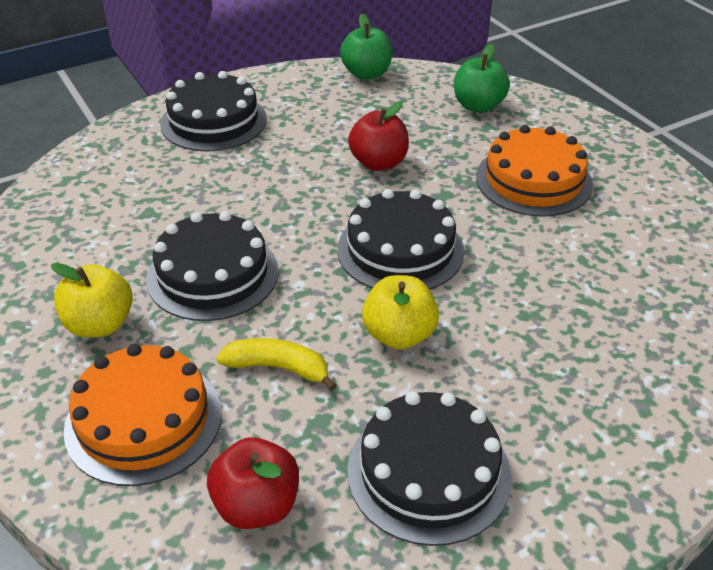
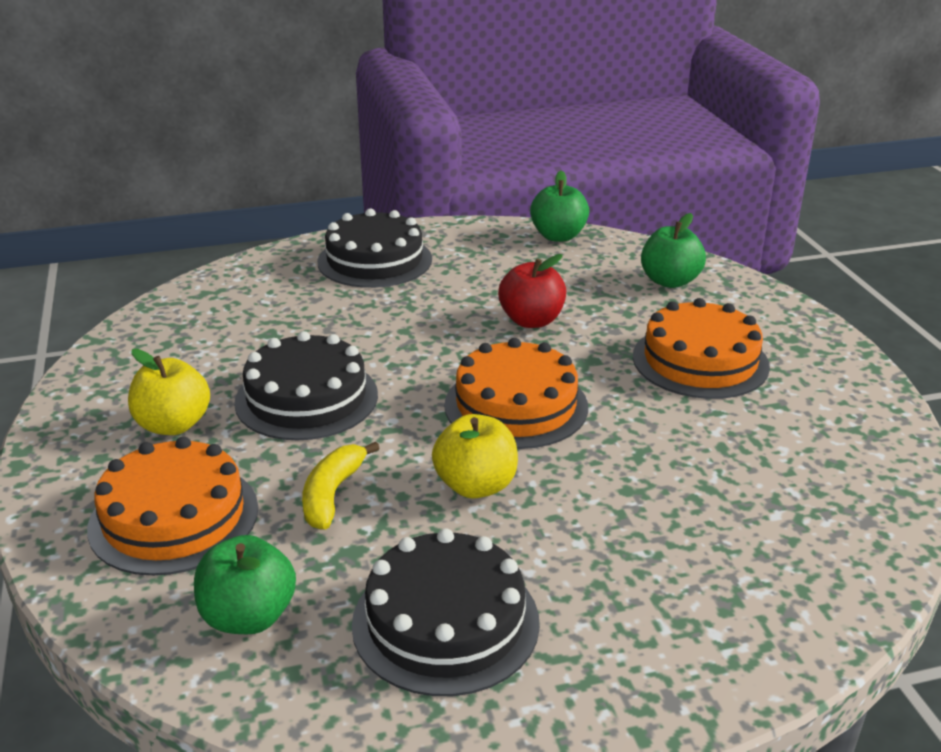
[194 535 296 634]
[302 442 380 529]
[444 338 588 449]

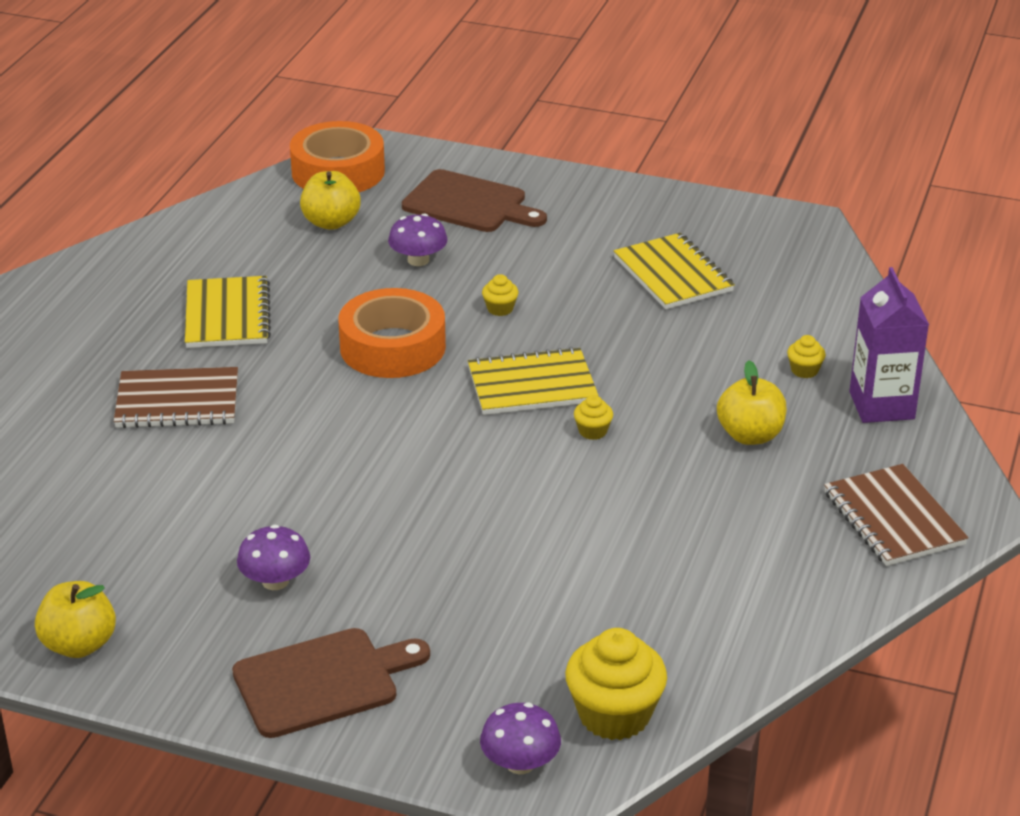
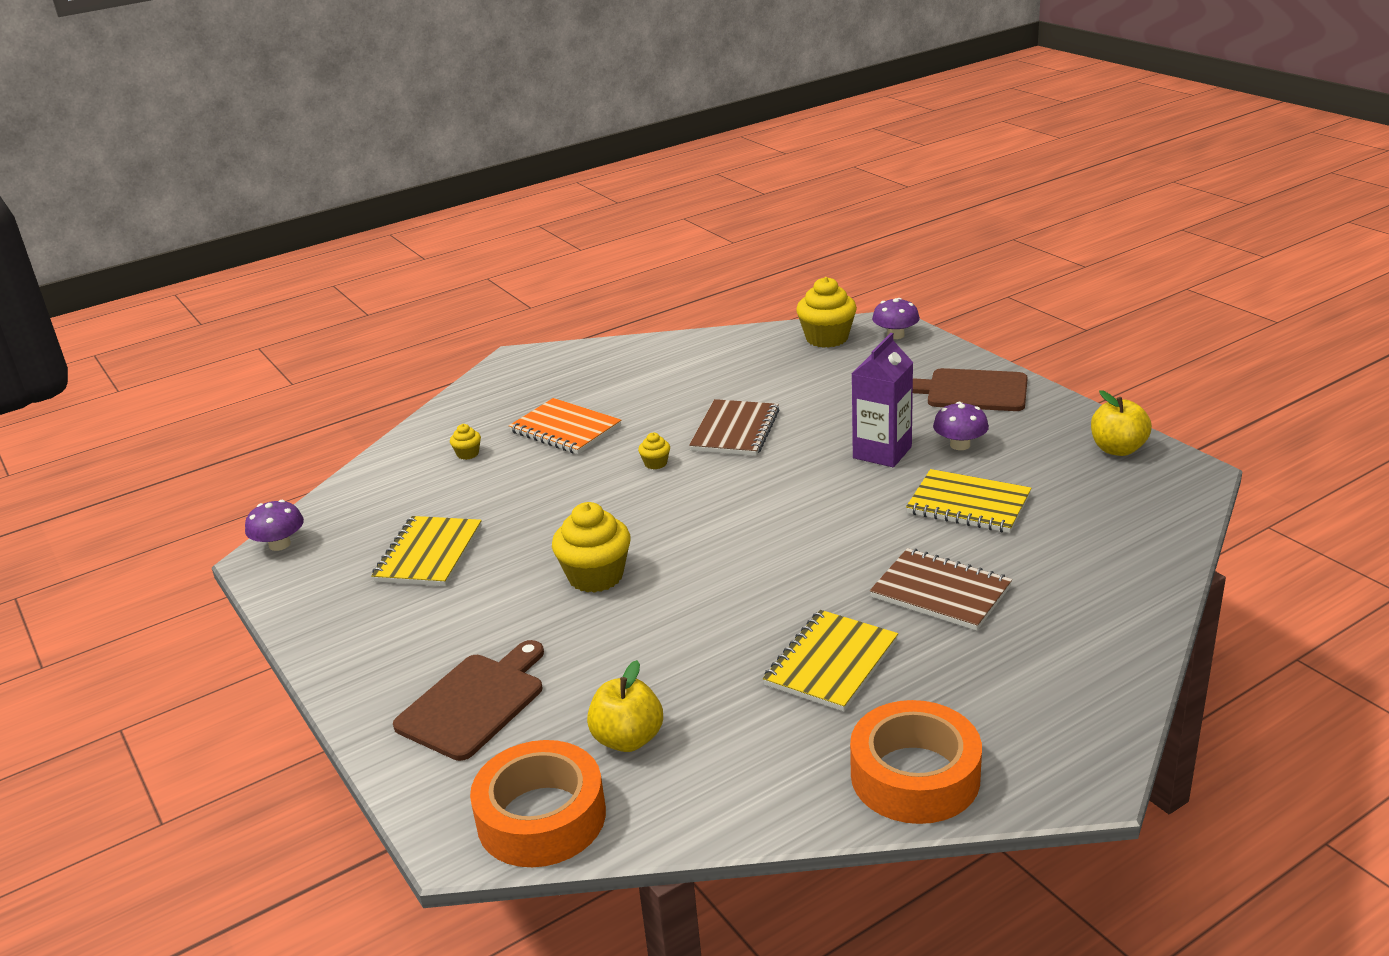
[245 500 304 551]
[393 640 544 761]
[509 398 622 454]
[552 502 631 593]
[689 399 779 456]
[850 700 982 824]
[852 333 913 467]
[906 469 1032 533]

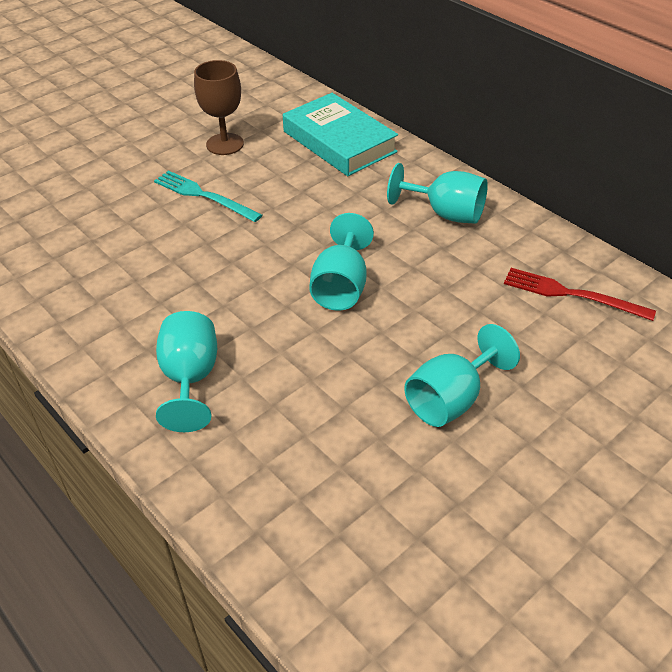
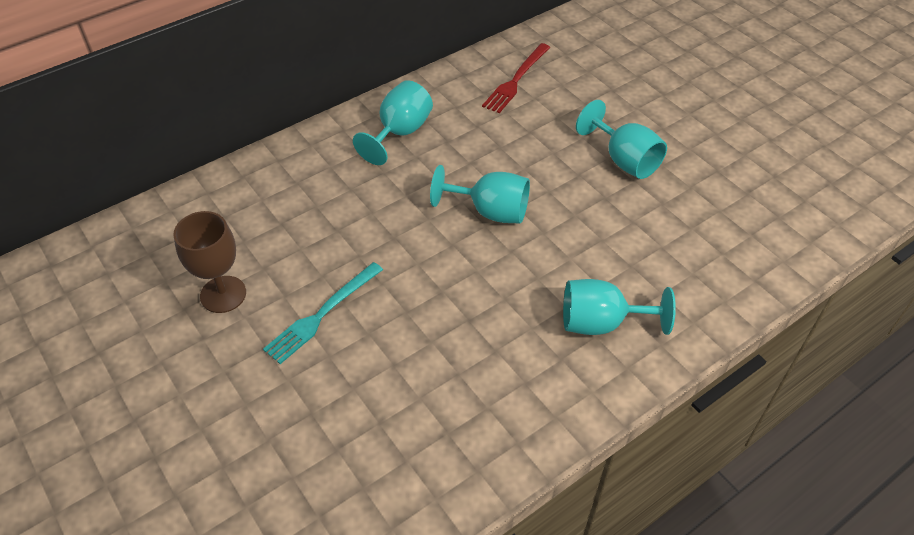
[283 93 398 176] (first image)

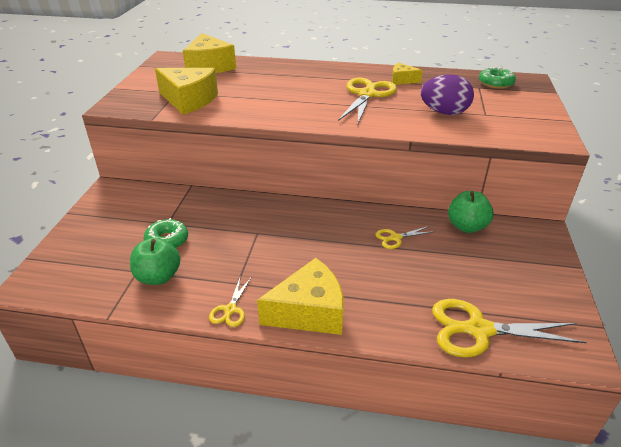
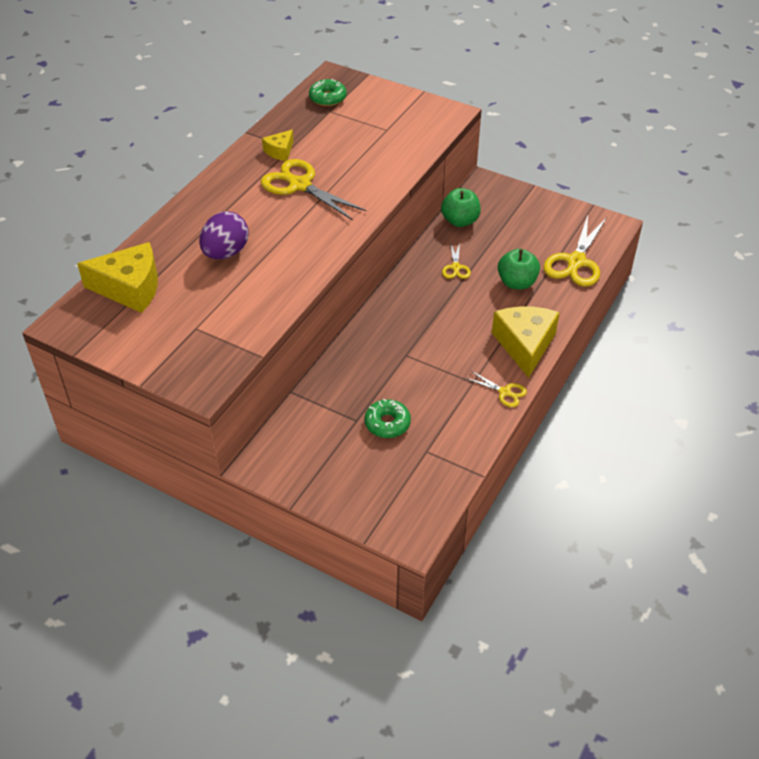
[199 212 249 259]
[498 249 540 290]
[155 68 218 115] (first image)

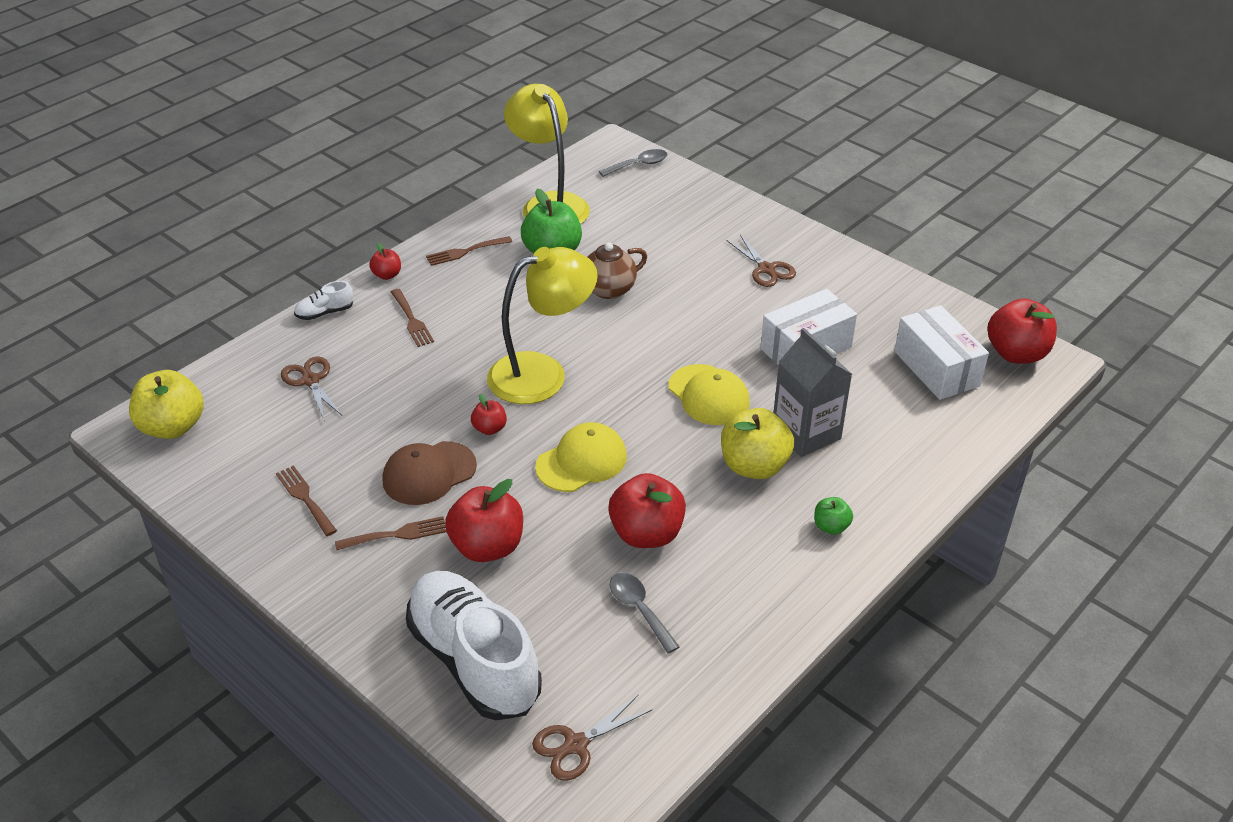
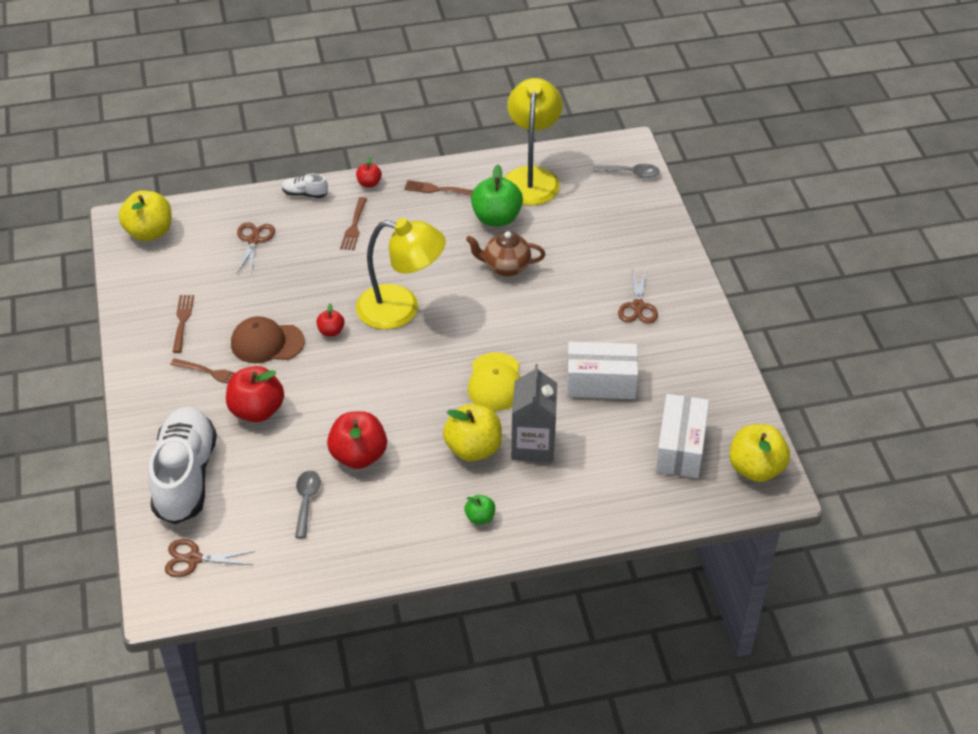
[729 424 790 482]
[535 422 627 492] (first image)

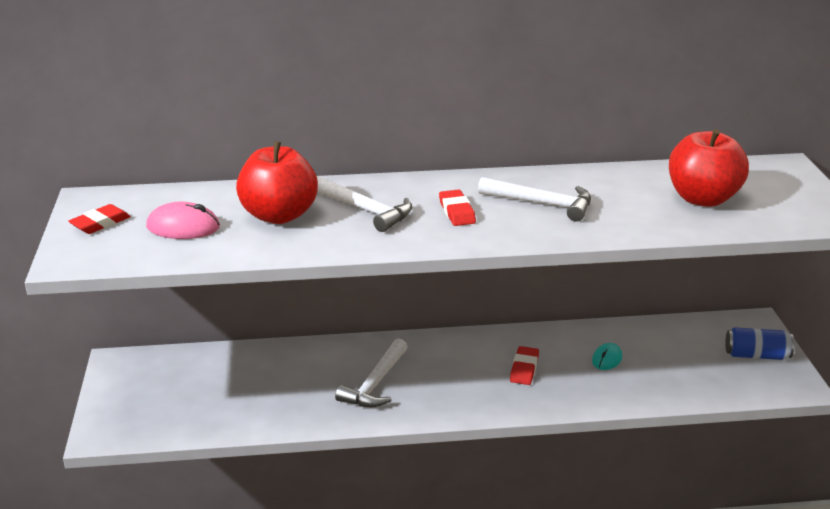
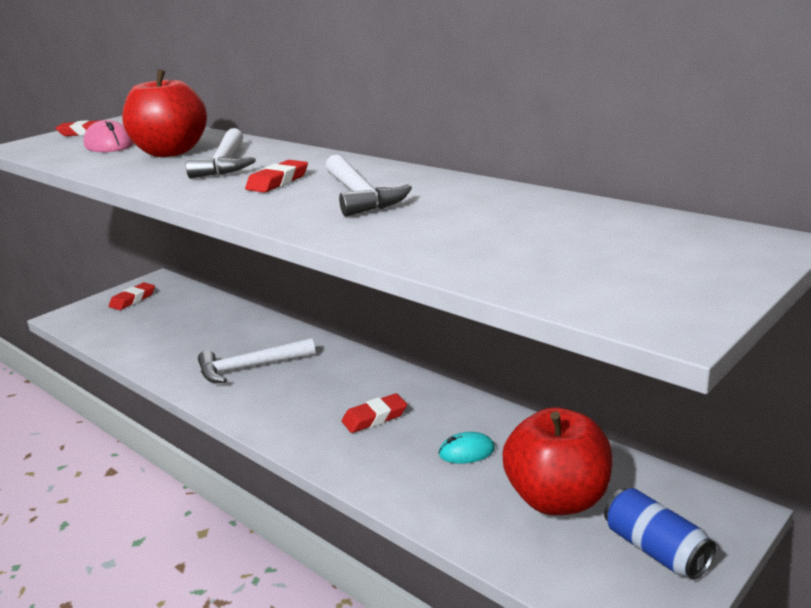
[109 282 155 310]
[503 407 613 515]

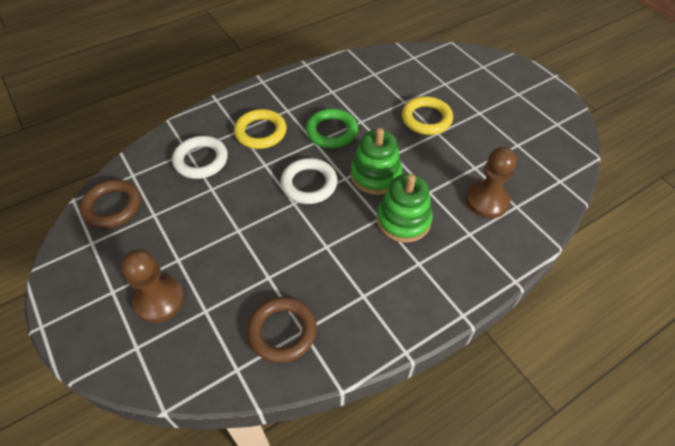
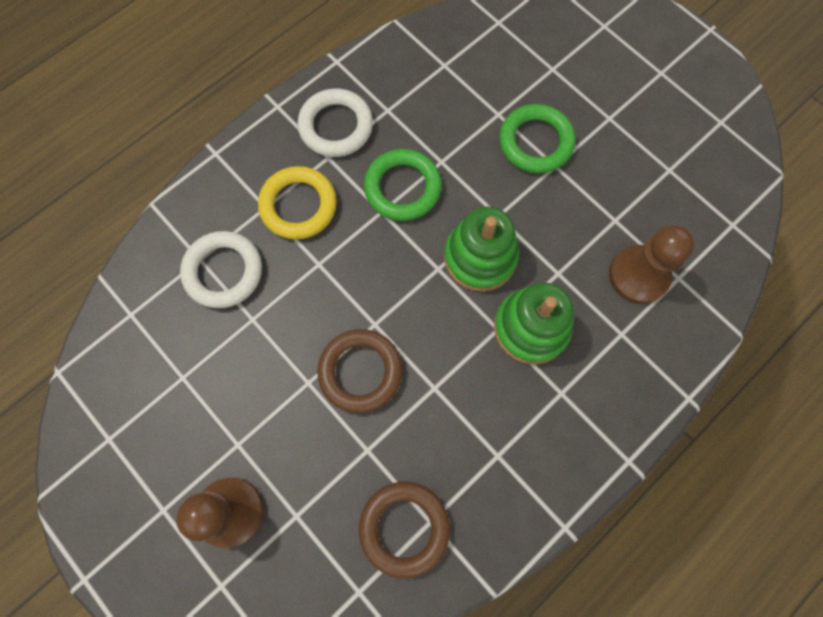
[298 89 373 157]
[317 329 403 413]
[499 104 575 173]

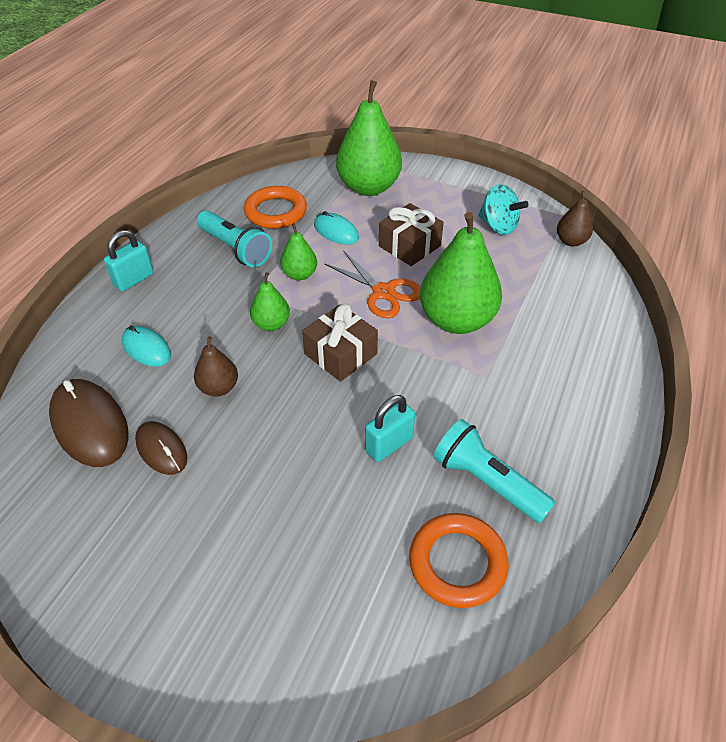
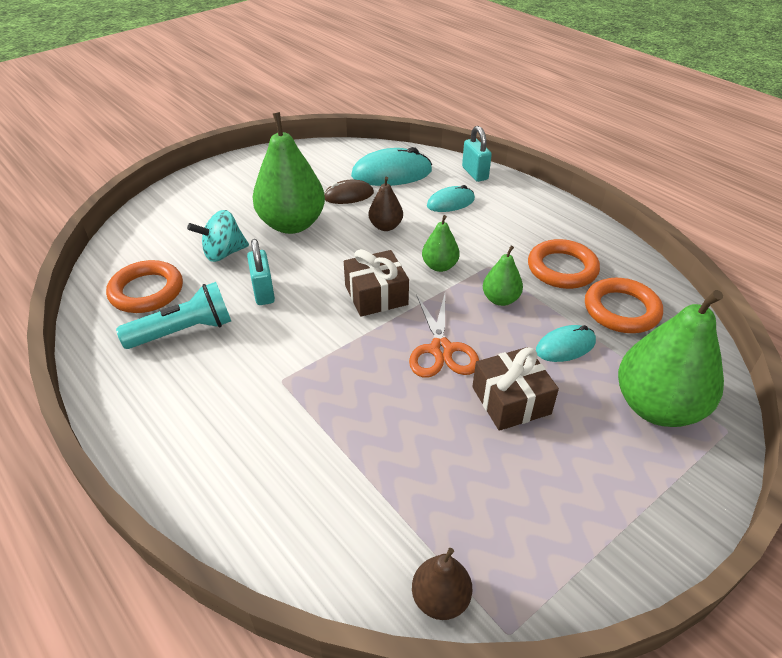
[187 210 249 262]
[253 112 325 234]
[351 147 432 186]
[409 294 479 378]
[462 126 492 182]
[528 239 600 289]

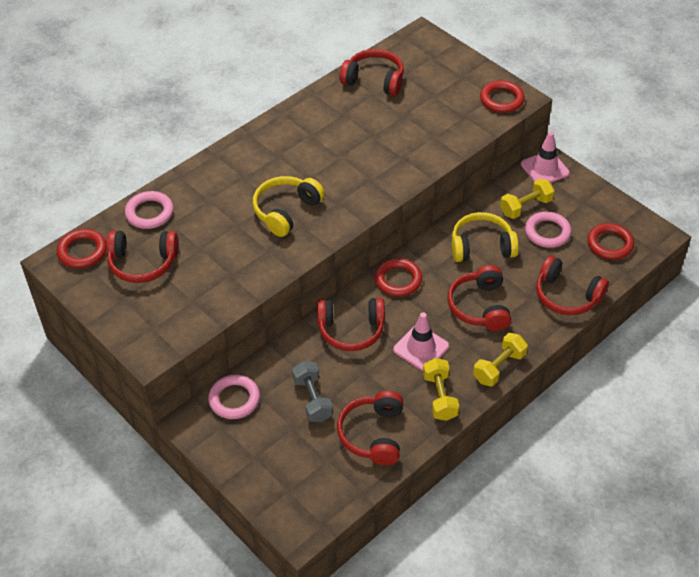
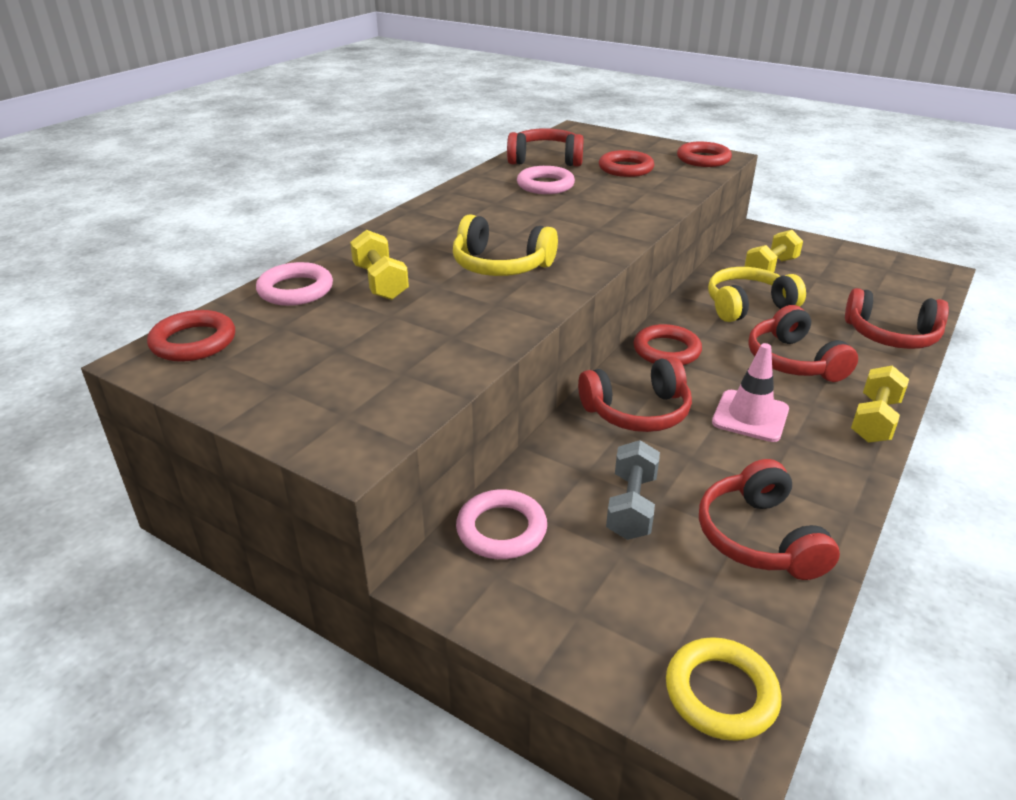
[350 230 409 300]
[453 214 558 276]
[517 166 575 194]
[599 150 654 177]
[606 440 660 540]
[666 637 781 741]
[106 230 179 283] (first image)
[521 132 570 183] (first image)

